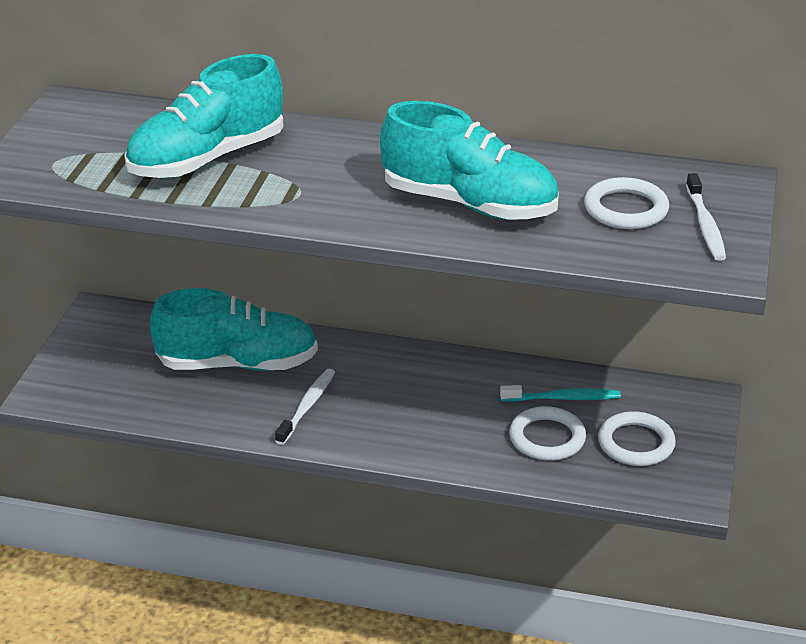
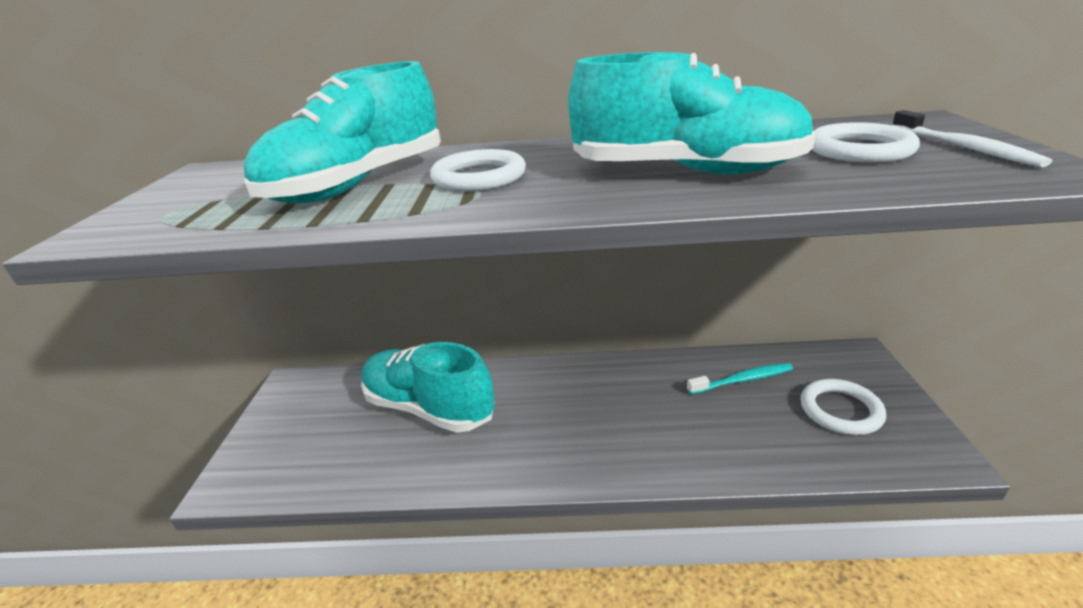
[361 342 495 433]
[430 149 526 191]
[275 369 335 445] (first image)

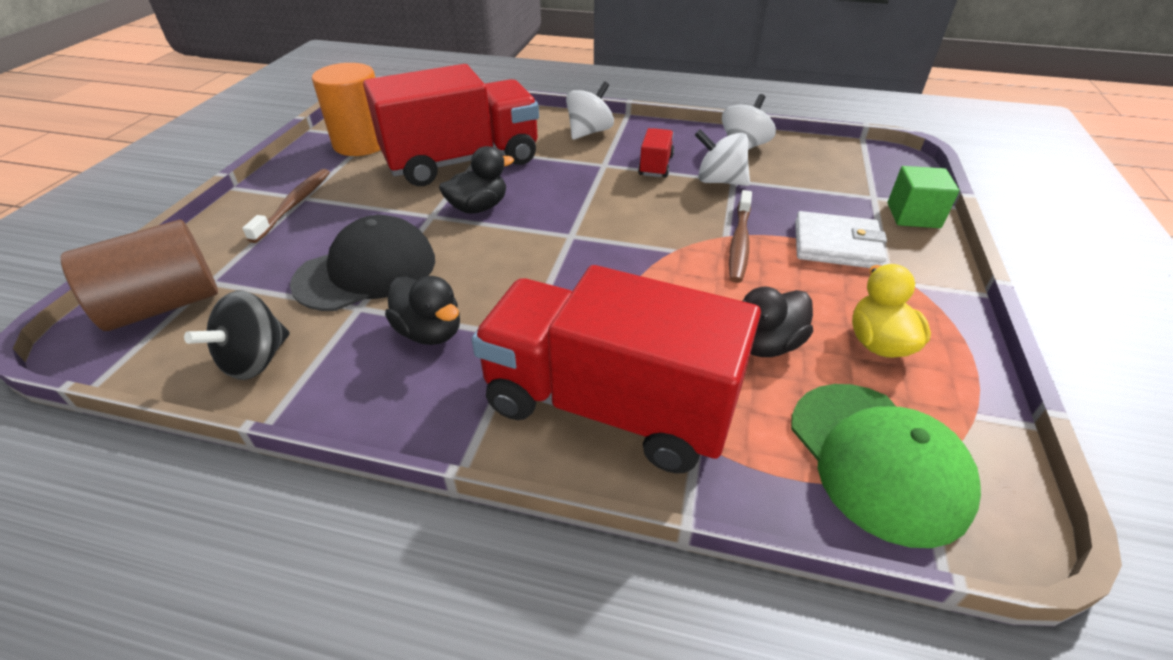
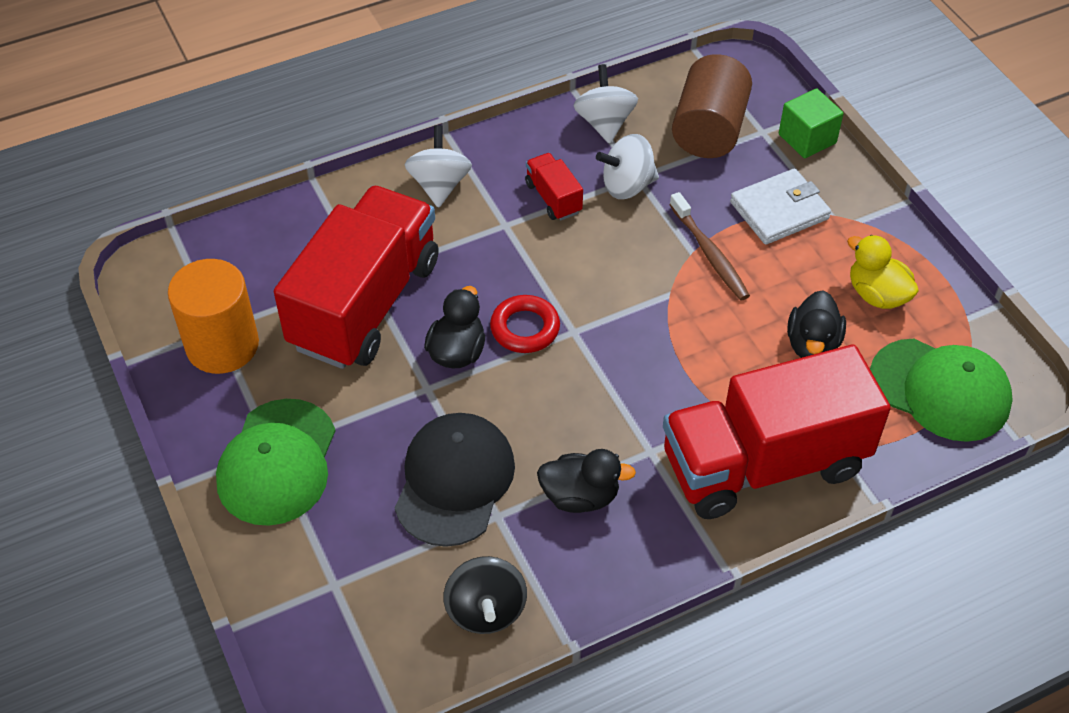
[216 399 335 526]
[490 295 560 353]
[672 54 752 158]

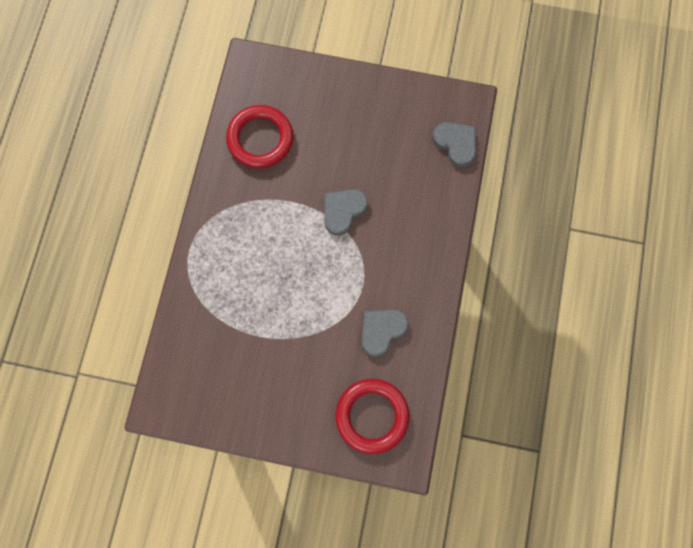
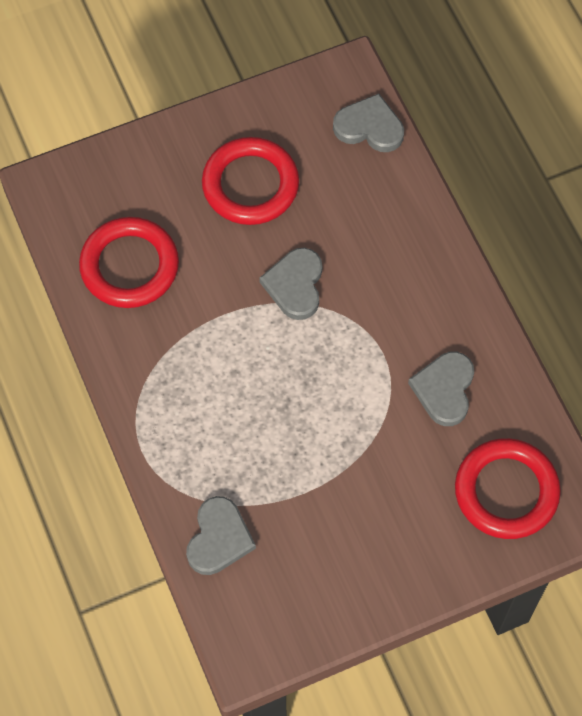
[186 496 256 575]
[202 137 299 225]

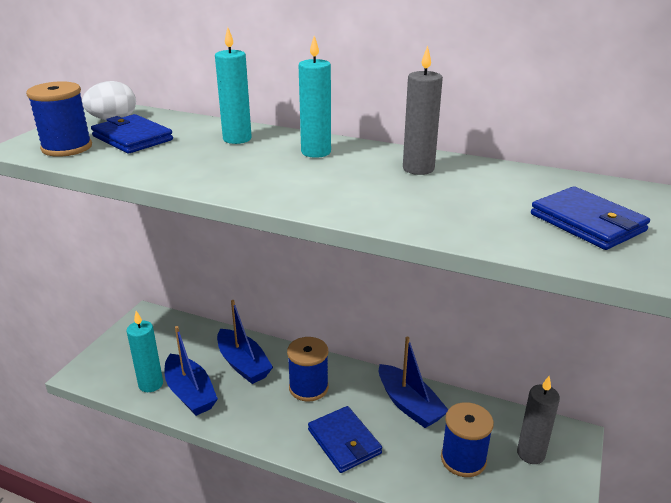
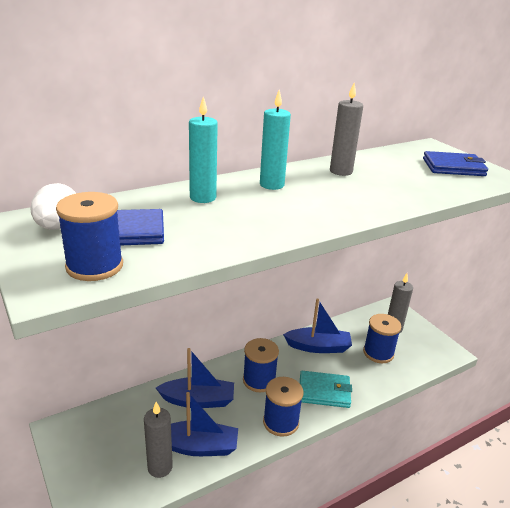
[144 402 173 478]
[263 377 303 437]
[300 371 352 408]

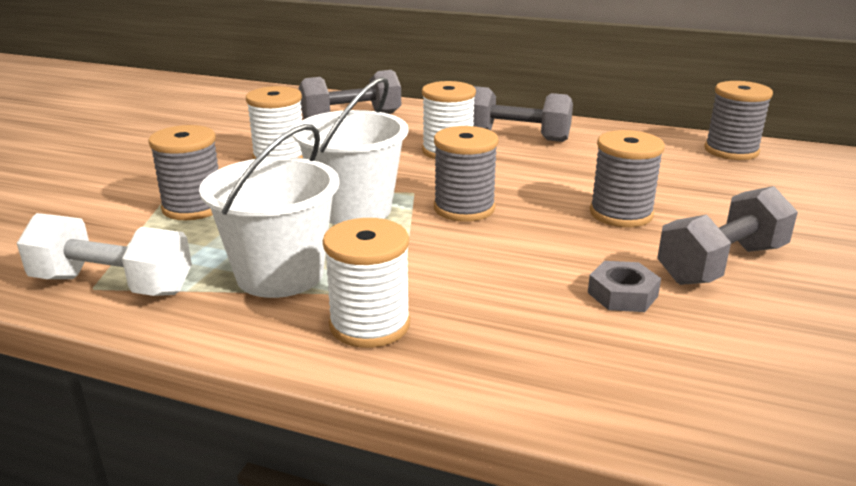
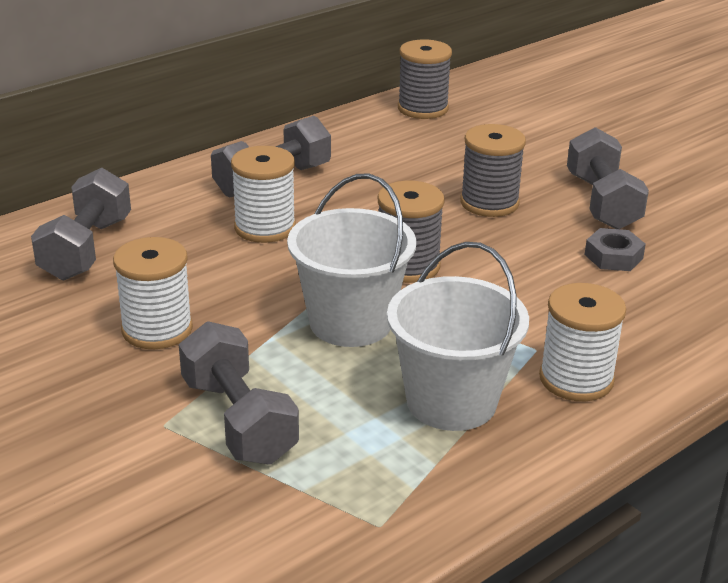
[179 321 299 465]
[17 213 192 296] (first image)

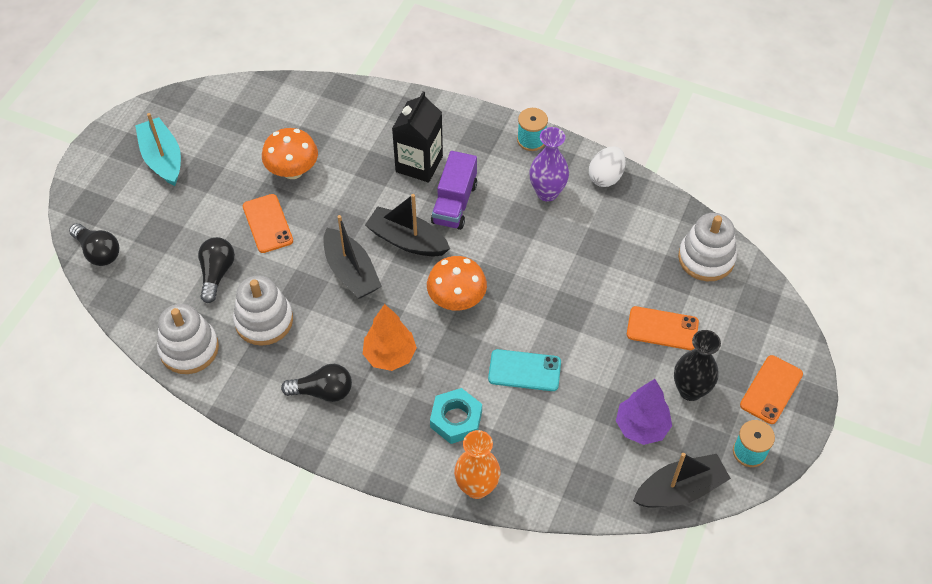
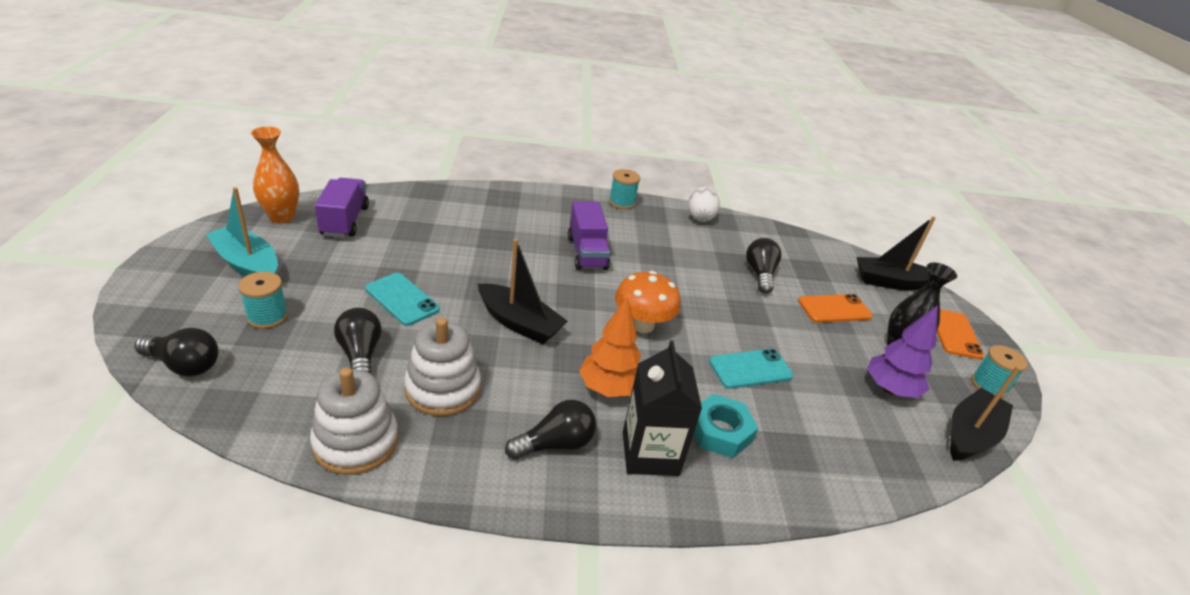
[238 272 288 329]
[251 127 299 224]
[315 178 369 238]
[365 273 440 326]
[623 341 702 476]
[746 238 781 294]
[857 216 936 290]
[262 128 318 179] (first image)
[529 127 569 202] (first image)
[678 213 737 281] (first image)

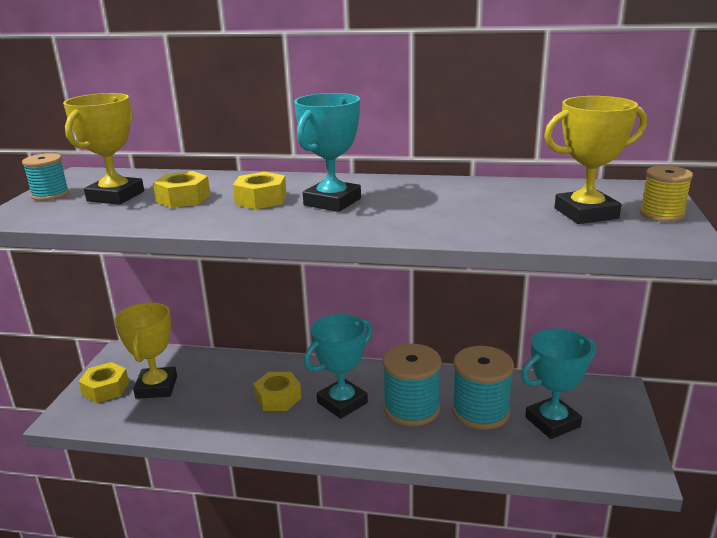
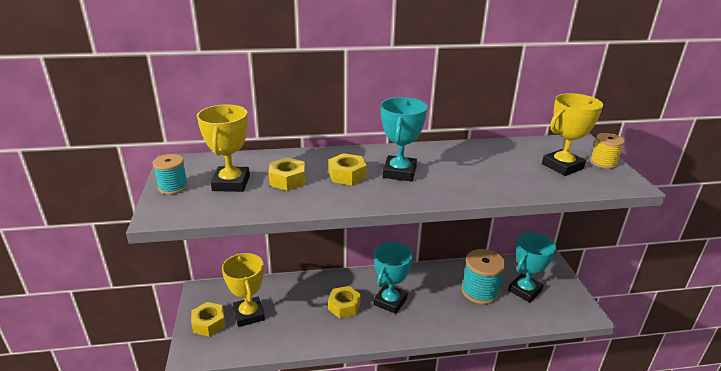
[383 344 441 426] (first image)

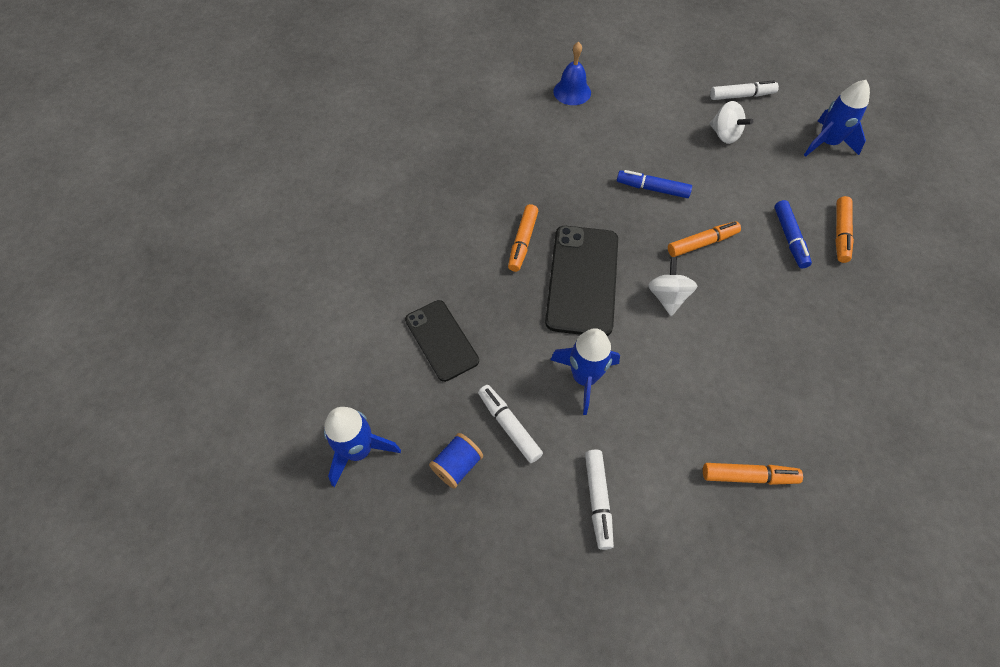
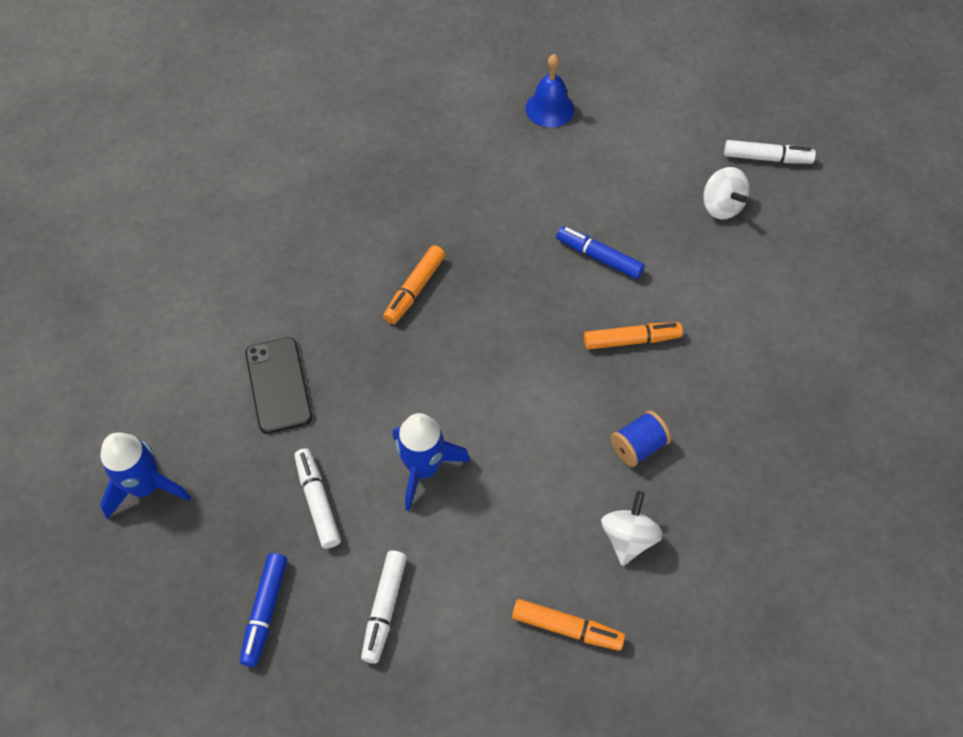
[240 553 287 667]
[601 491 663 566]
[611 411 671 467]
[545 226 618 336] (first image)
[804 80 870 157] (first image)
[835 196 854 263] (first image)

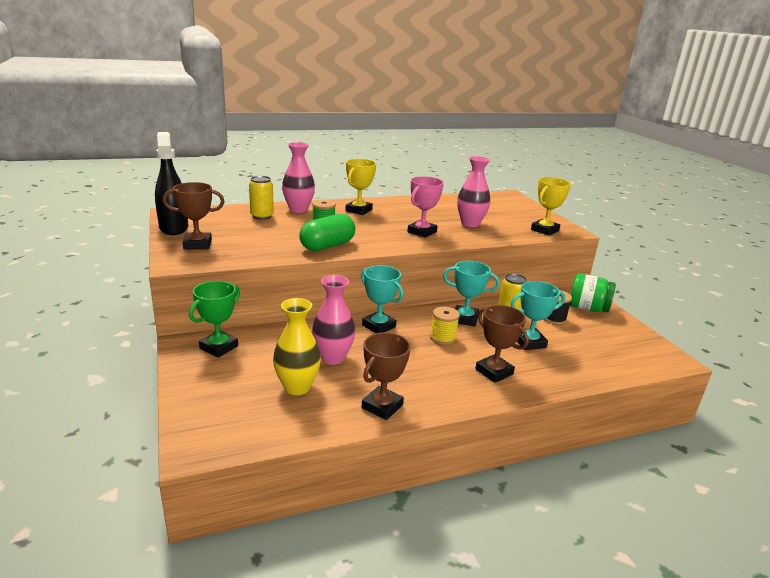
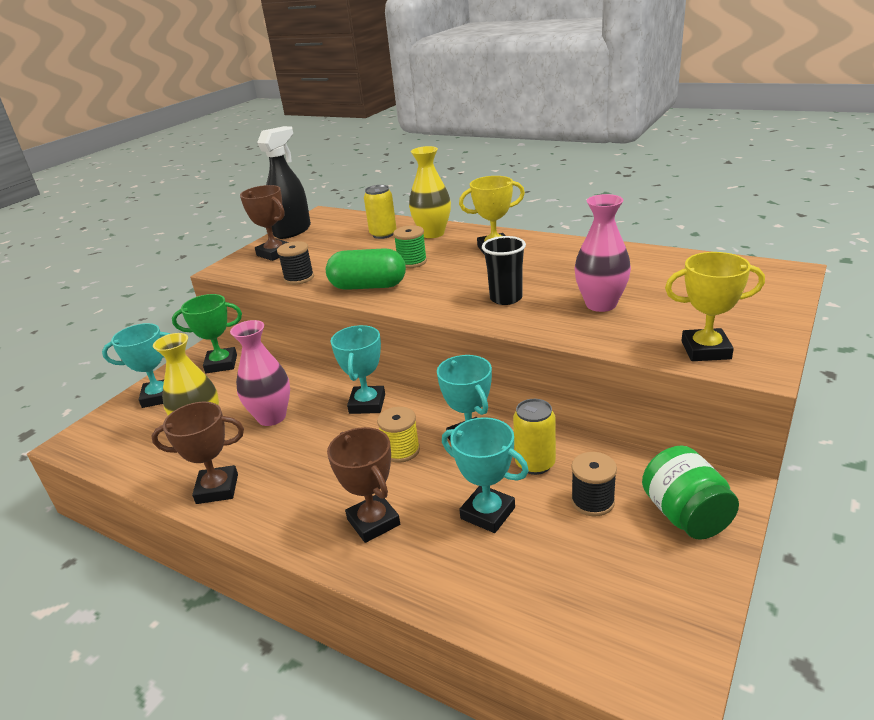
[102 323 170 408]
[277 241 314 285]
[327 427 400 543]
[409 146 451 238]
[482 236 526 305]

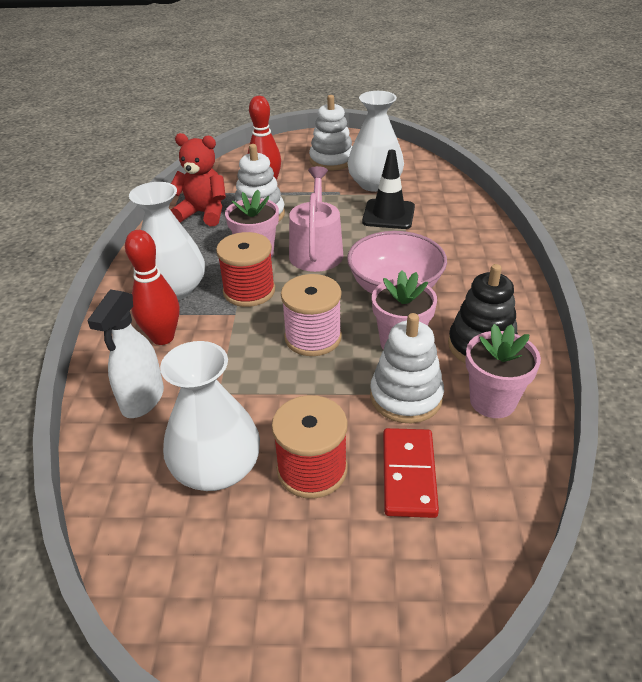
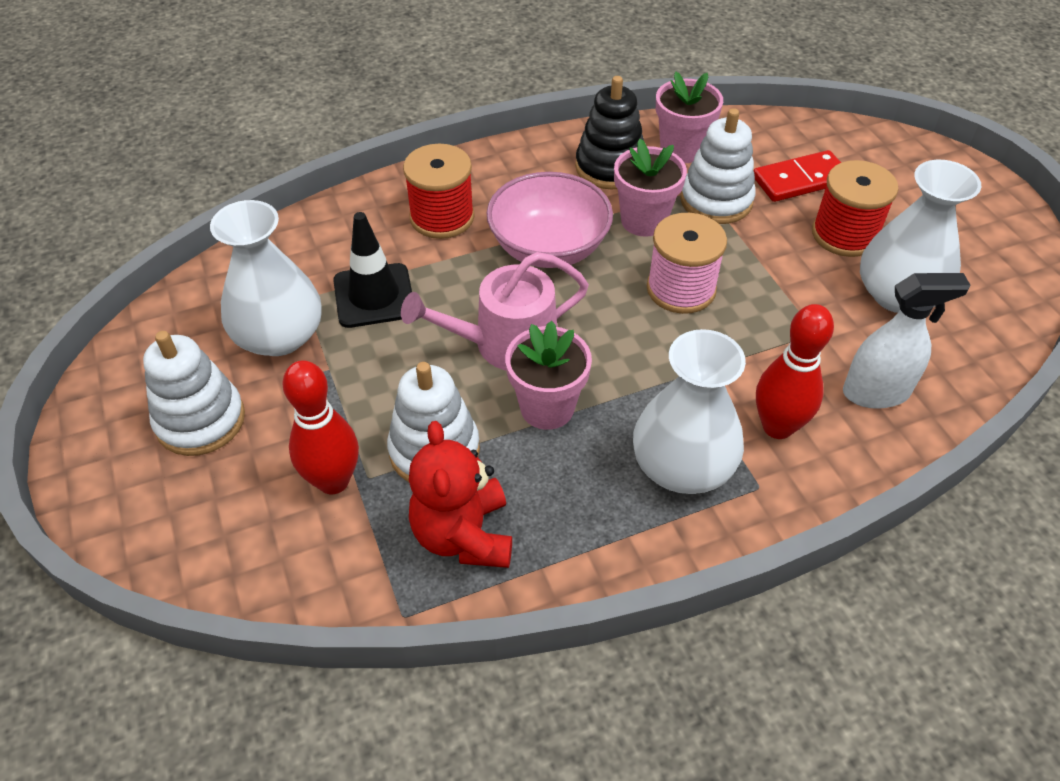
[403 144 475 239]

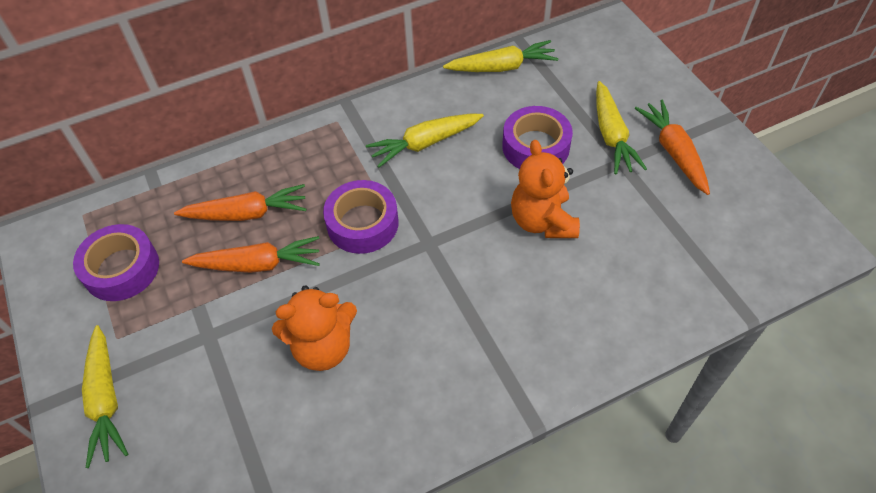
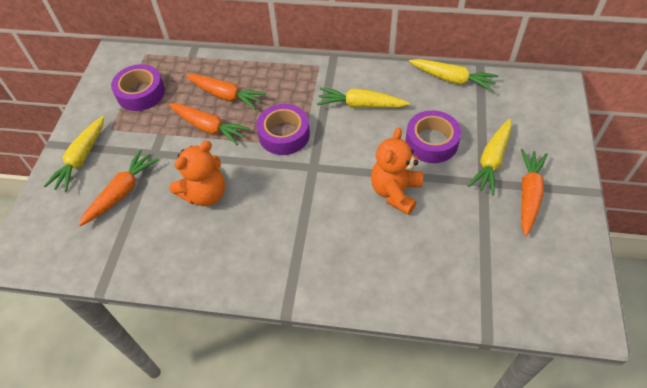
[78 149 159 226]
[169 141 225 206]

